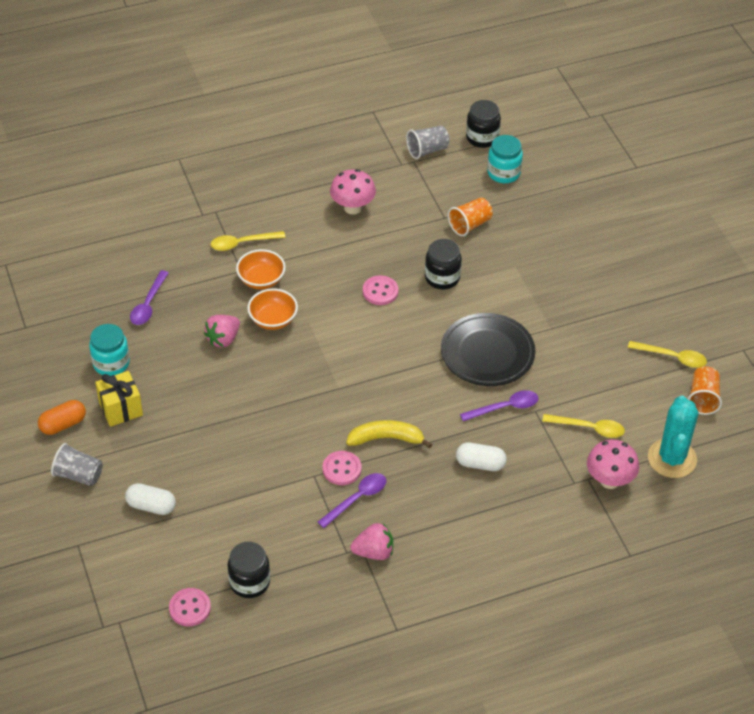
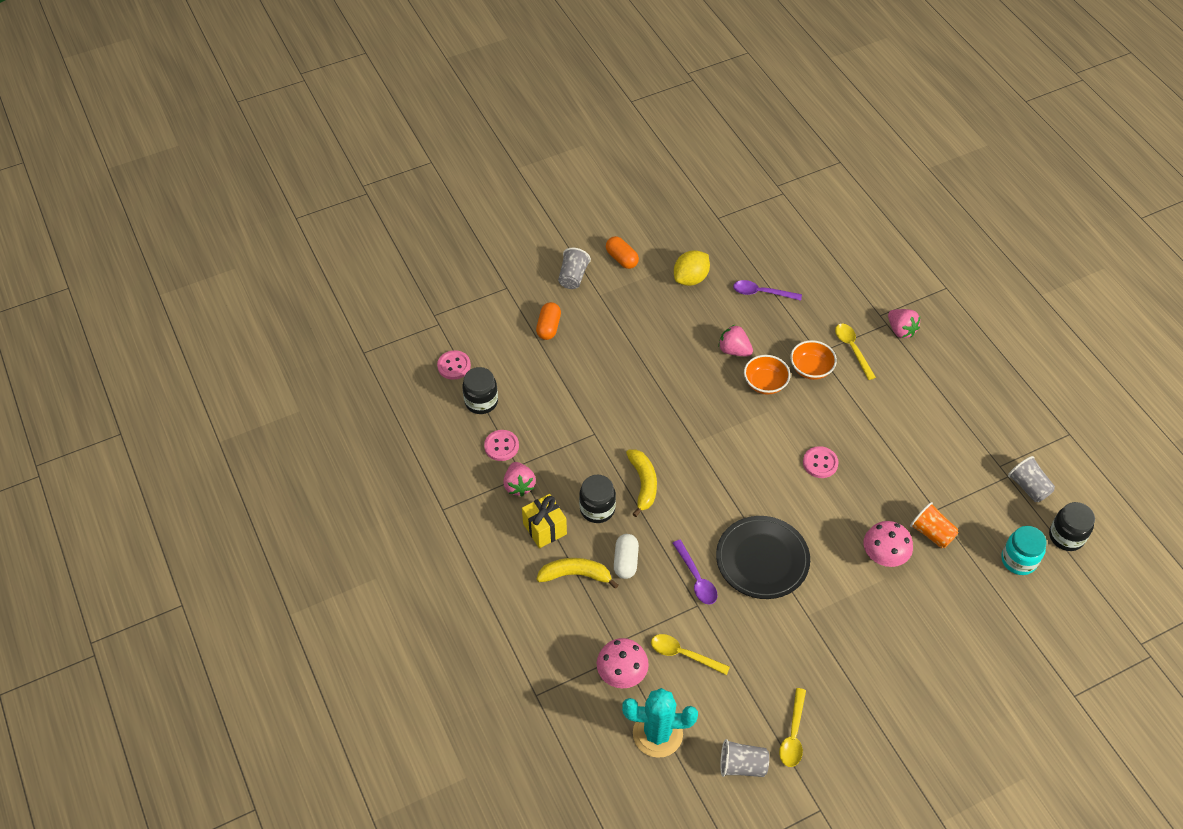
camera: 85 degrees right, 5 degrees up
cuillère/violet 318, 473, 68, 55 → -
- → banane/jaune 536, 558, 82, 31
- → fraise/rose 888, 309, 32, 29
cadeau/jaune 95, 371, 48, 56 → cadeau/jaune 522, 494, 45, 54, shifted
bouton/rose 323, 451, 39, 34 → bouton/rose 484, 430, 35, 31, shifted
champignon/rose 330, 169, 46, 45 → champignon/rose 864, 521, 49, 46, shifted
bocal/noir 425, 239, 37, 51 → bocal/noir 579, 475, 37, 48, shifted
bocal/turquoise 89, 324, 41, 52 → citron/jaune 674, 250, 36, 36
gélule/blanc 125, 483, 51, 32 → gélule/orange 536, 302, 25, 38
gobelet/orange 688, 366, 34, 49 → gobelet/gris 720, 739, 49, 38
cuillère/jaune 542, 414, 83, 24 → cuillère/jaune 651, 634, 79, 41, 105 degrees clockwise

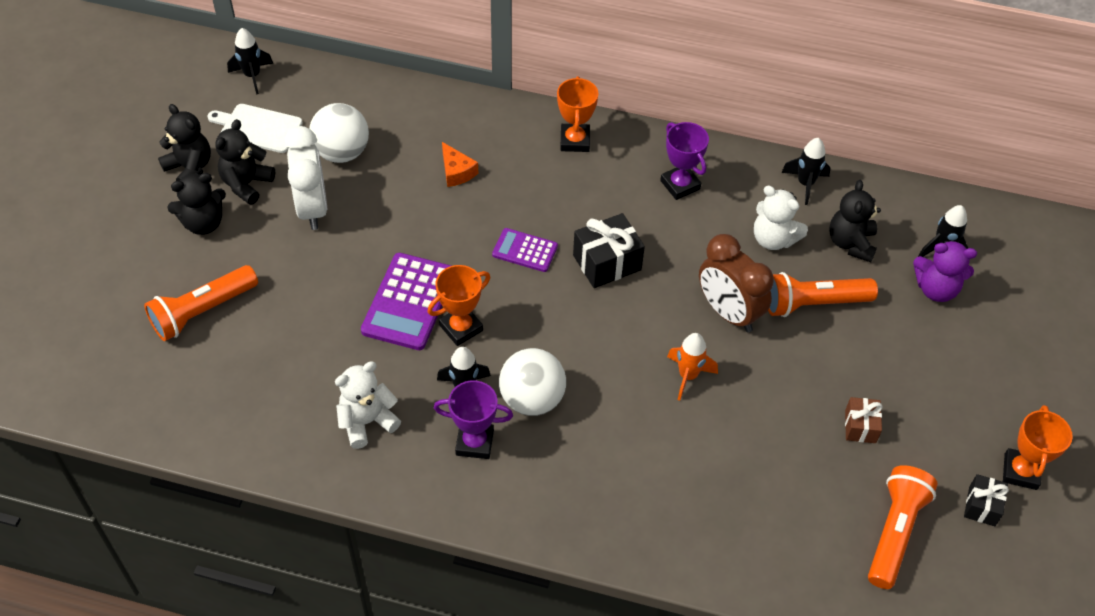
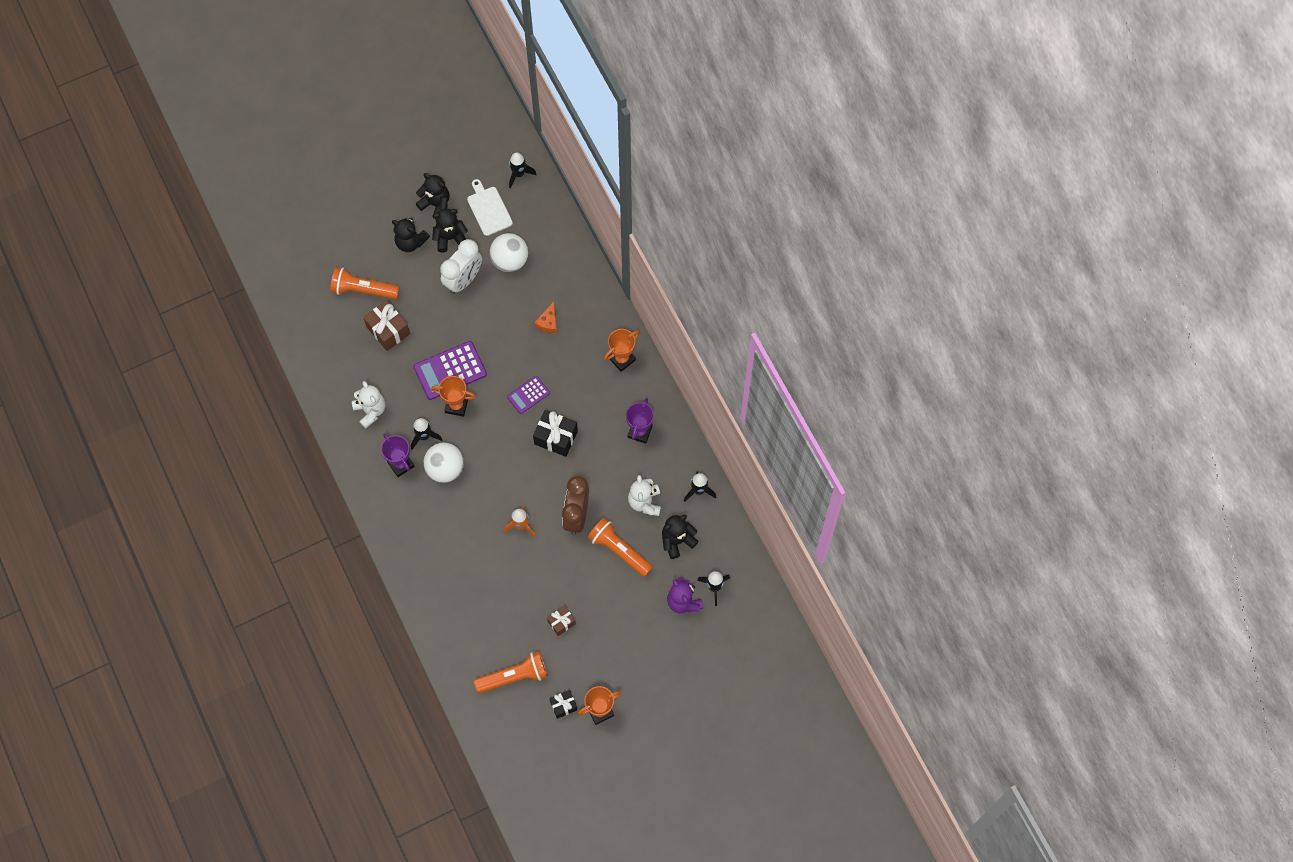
camera: 50 degrees right, 15 degrees up
- → cadeau/marron 363, 300, 47, 51
ours en peluche/noir 158, 104, 53, 77 → ours en peluche/noir 416, 173, 33, 44, 60 degrees counterclockwise
ours en peluche/blanc 335, 361, 66, 88 → ours en peluche/blanc 352, 381, 33, 48, 45 degrees clockwise
calculatrice/violet 492, 228, 66, 44 → calculatrice/violet 507, 376, 43, 38, 105 degrees counterclockwise

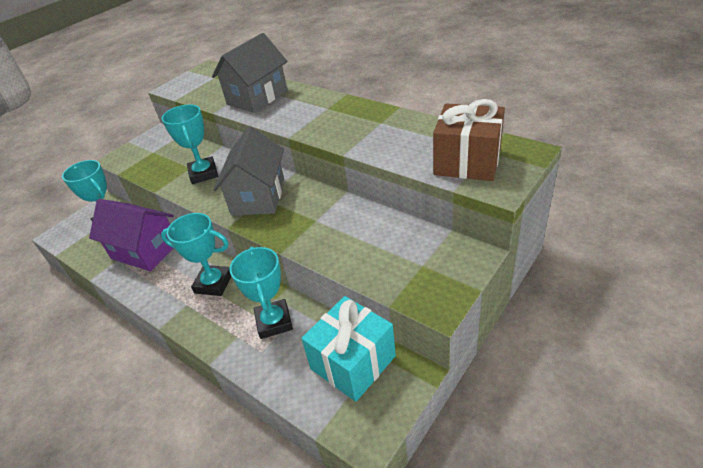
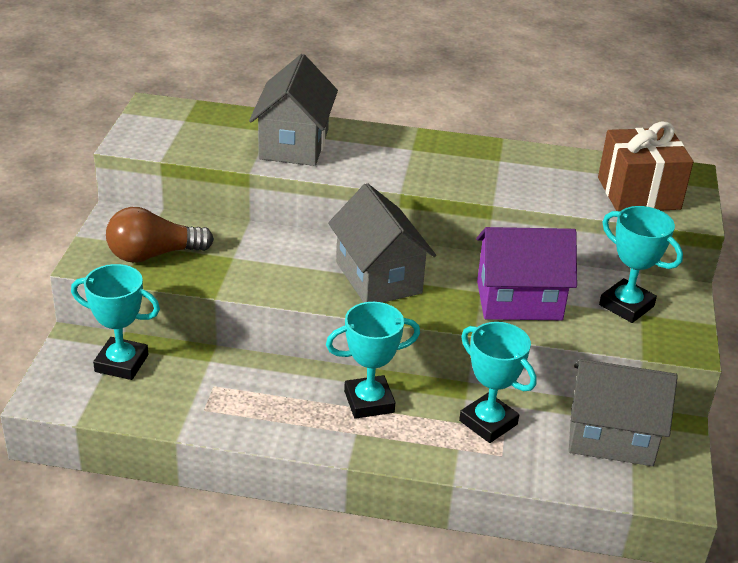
camera: 35 degrees left, 5 degrees down
- → ampoule/marron 106, 207, 108, 56
maison/violet 89, 199, 85, 72 → maison/violet 476, 227, 101, 93, shifted
trophée/turquoise 162, 104, 56, 80 → trophée/turquoise 599, 206, 84, 117, shifted
cadeau/turquoise 301, 296, 95, 106 → maison/gris 569, 359, 109, 107

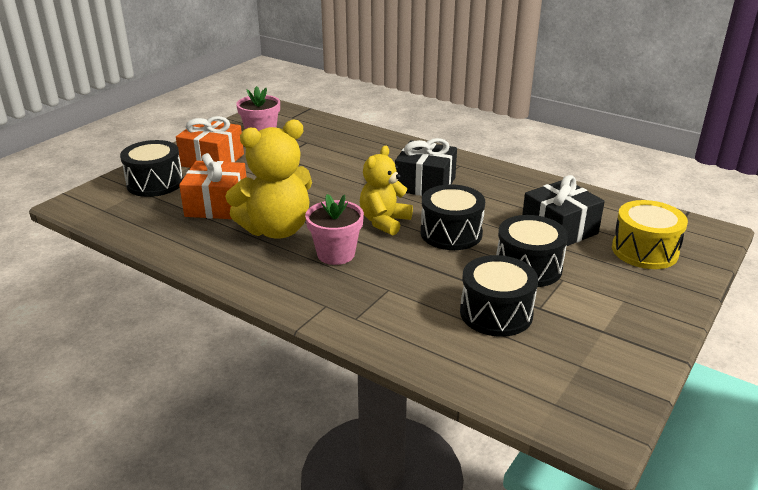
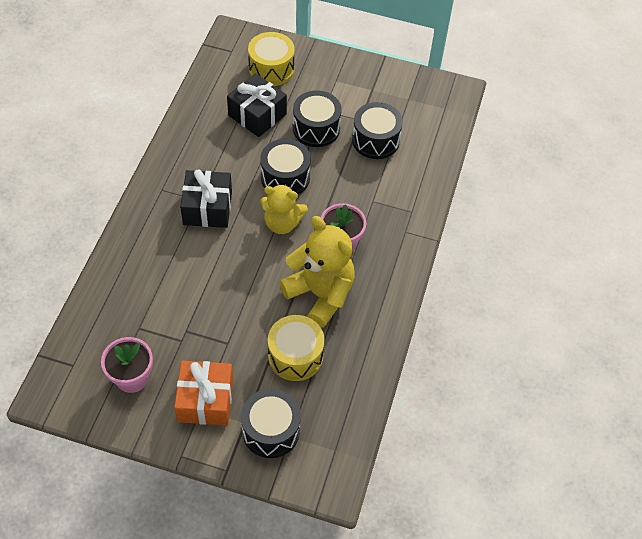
camera: 110 degrees left, 25 degrees up
cadeau/orange 179, 153, 67, 66 → tambour/jaune 268, 315, 57, 66

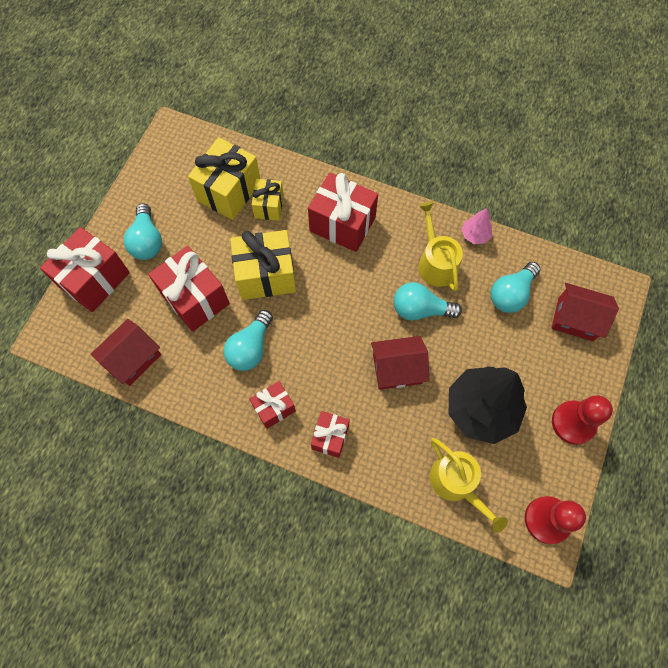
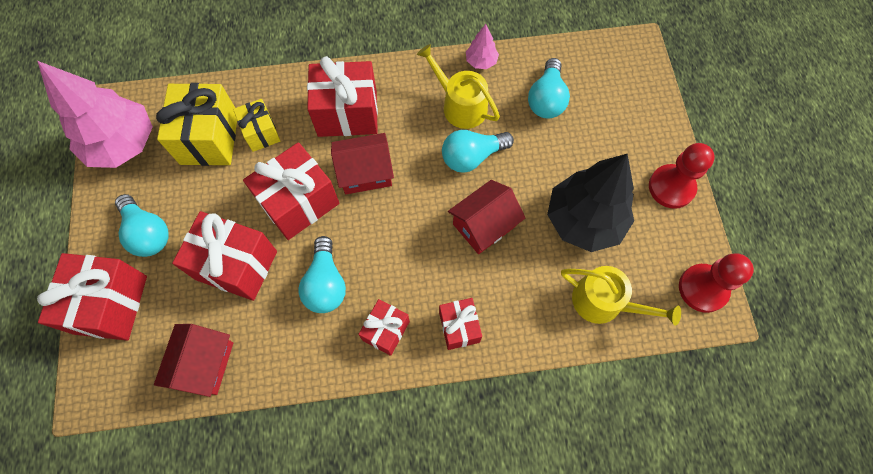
camera: 30 degrees left, 0 degrees up
- → arbre/rose 37, 61, 116, 107
maison/rouge 552, 283, 67, 58 → maison/rouge 331, 133, 63, 61, shifted
cadeau/jaune 230, 230, 66, 70 → cadeau/rouge 243, 142, 96, 98

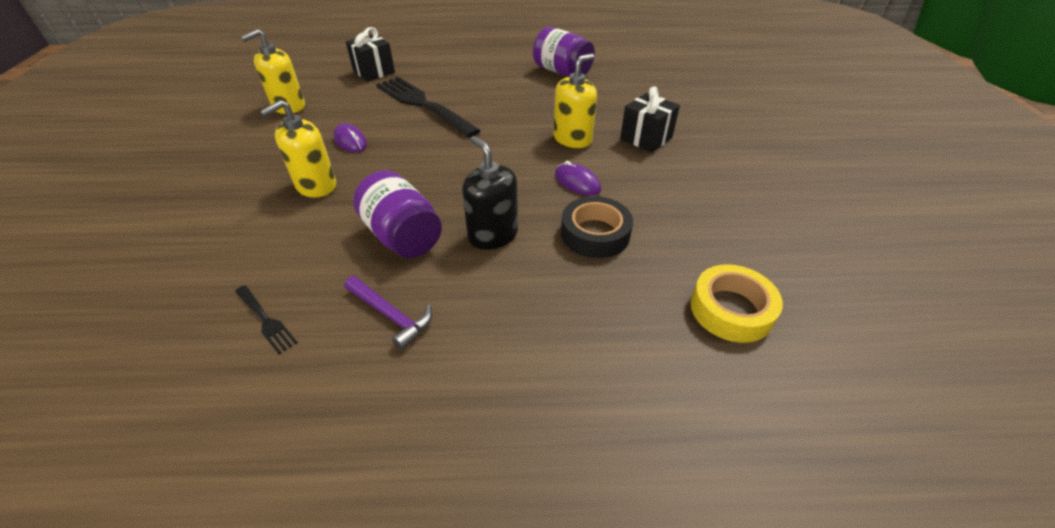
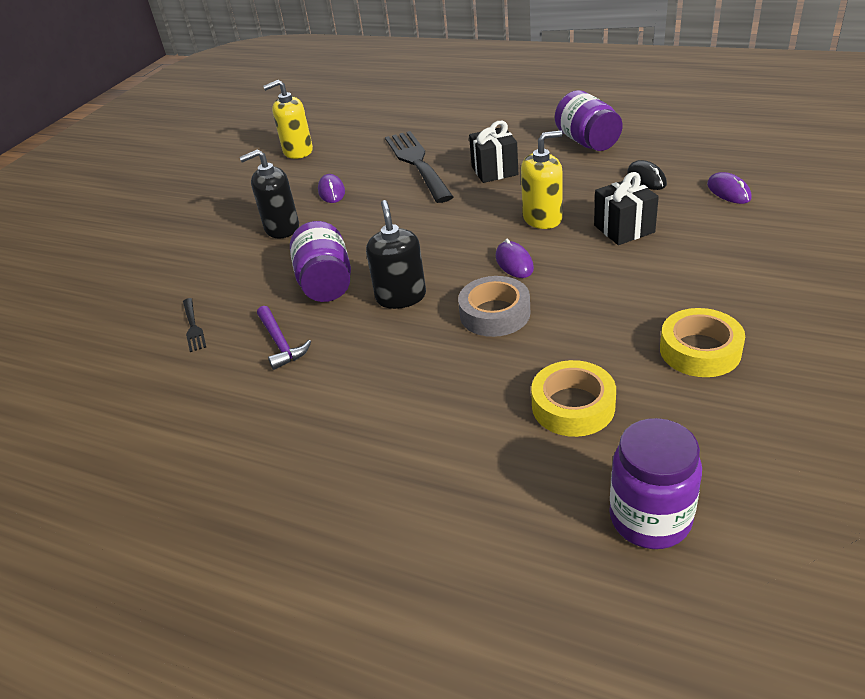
camera: 30 degrees right, 5 degrees down
- → bocal/violet 610, 418, 92, 131
- → souris/noir 627, 160, 40, 30
- → ruban adhésif/jaune 660, 308, 85, 69
- → souris/violet 707, 172, 45, 32
cadeau/noir 346, 27, 49, 55 → cadeau/noir 469, 121, 49, 62, shifted
distributeur de savon/jaune 260, 100, 76, 98 → distributeur de savon/noir 240, 149, 59, 89
ruban adhésif/noir 561, 196, 72, 62 → ruban adhésif/gris 458, 276, 72, 61

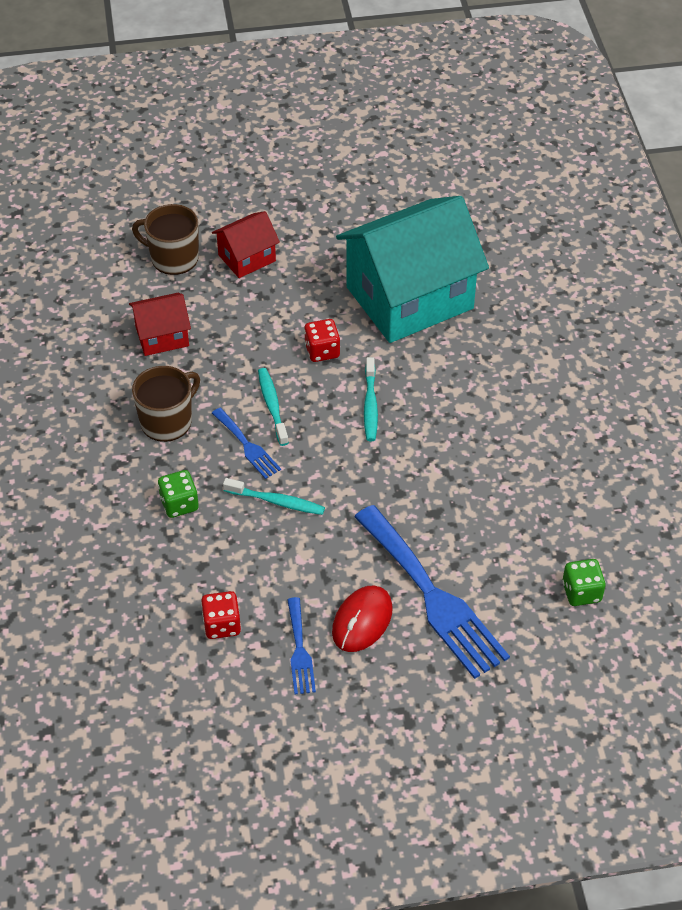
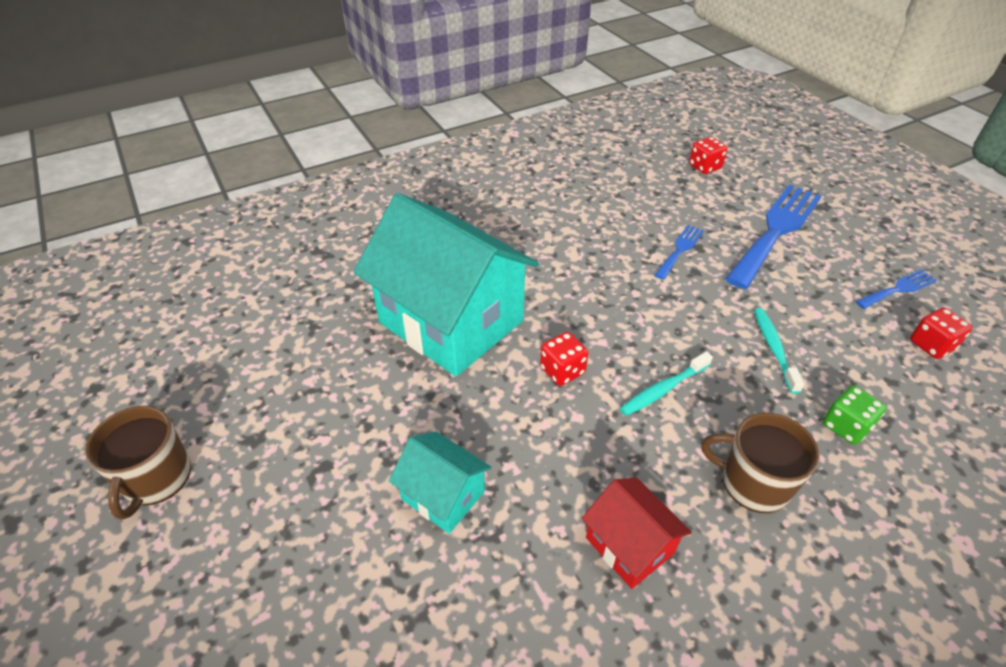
camera: 110 degrees left, 5 degrees down
souris/rouge 332, 586, 61, 66 → -
brosse à dents/turquoise 364, 357, 14, 84 → -
tasse/marron 132, 204, 67, 71 → tasse/marron 85, 406, 106, 113, shifted
fourchette/bleu 212, 408, 69, 71 → fourchette/bleu 654, 225, 50, 55, shifted
maison/rouge 212, 211, 68, 67 → maison/turquoise 389, 432, 102, 102
dé/vert 562, 559, 44, 47 → dé/rouge 689, 137, 39, 37

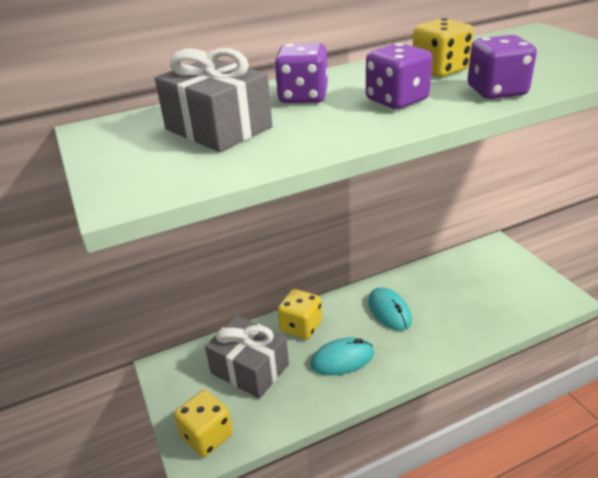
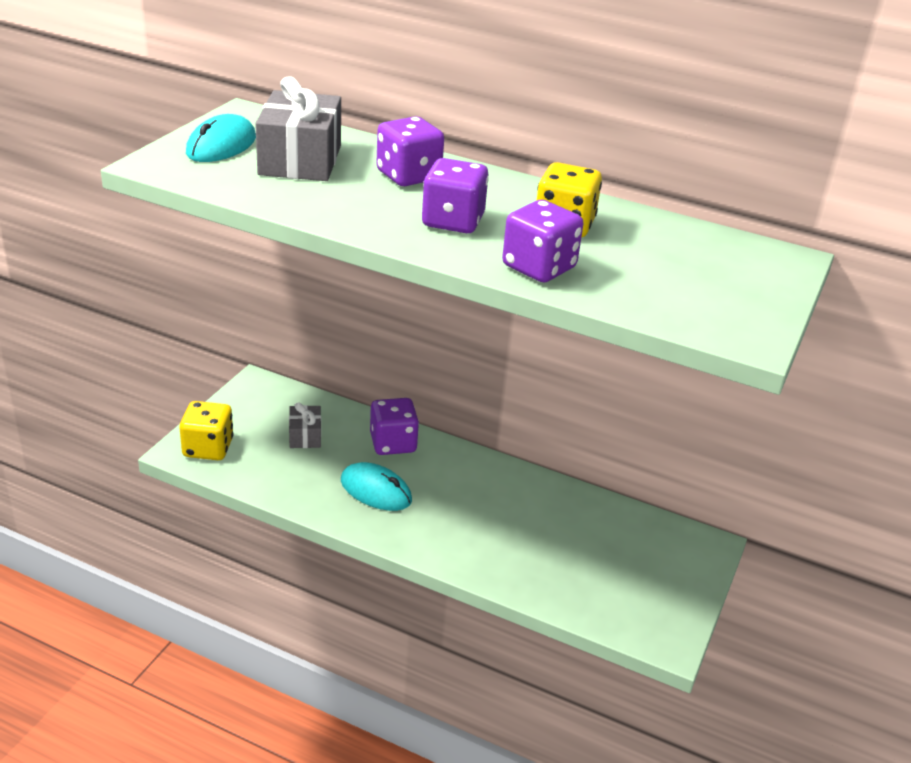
camera: 45 degrees right, 0 degrees up
souris/turquoise 368, 287, 44, 44 → souris/turquoise 186, 114, 70, 48, shifted
dé/jaune 278, 289, 44, 50 → dé/violet 370, 398, 49, 57
cadeau/gris 205, 315, 84, 84 → cadeau/gris 289, 402, 32, 46, x0.53

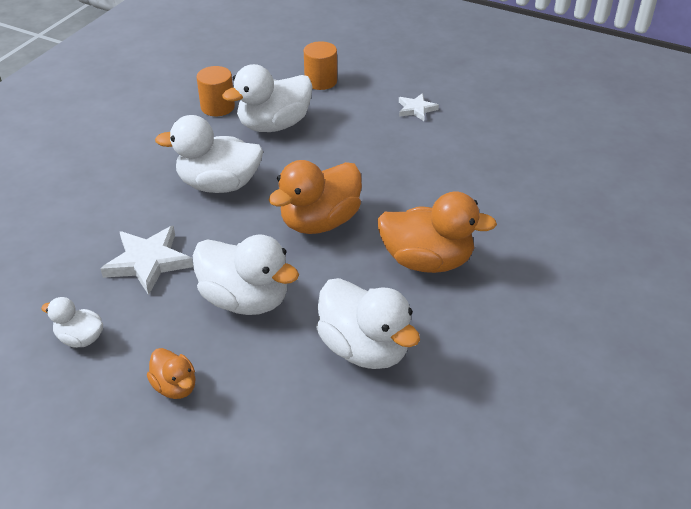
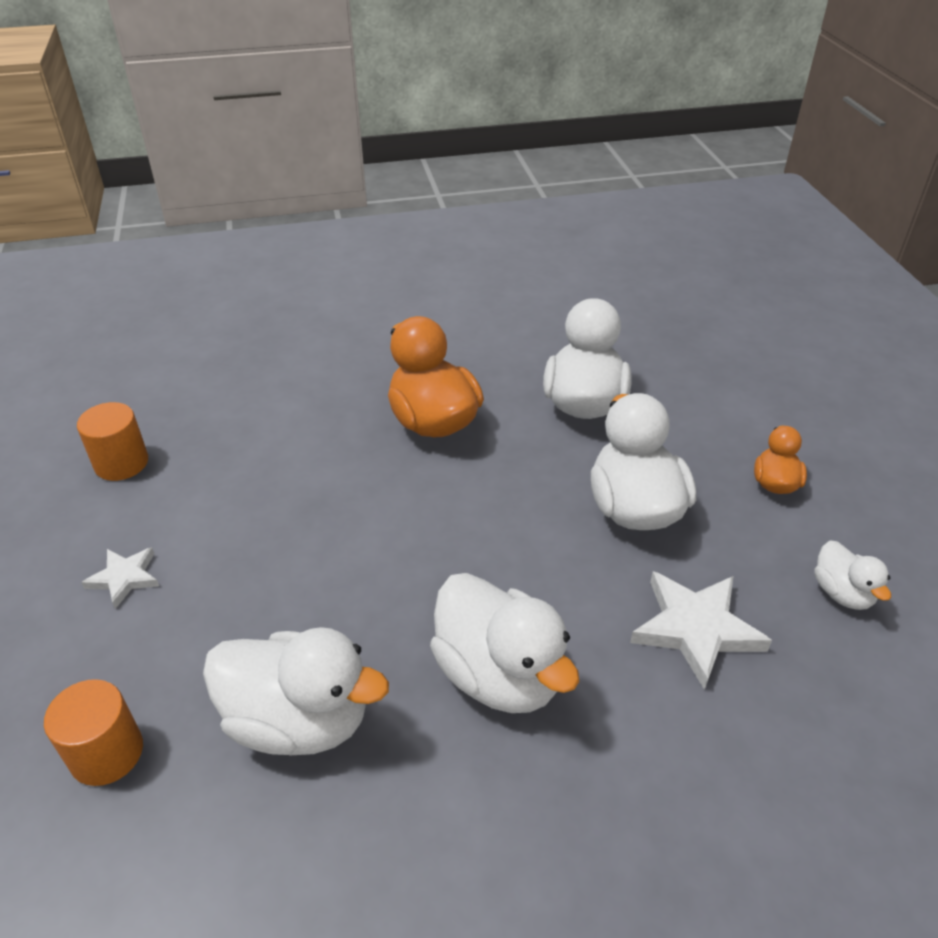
camera: 130 degrees left, 0 degrees up
canard/orange 269, 160, 93, 74 → -
cylindre/orange 196, 66, 39, 50 → cylindre/orange 77, 402, 71, 79, shifted

